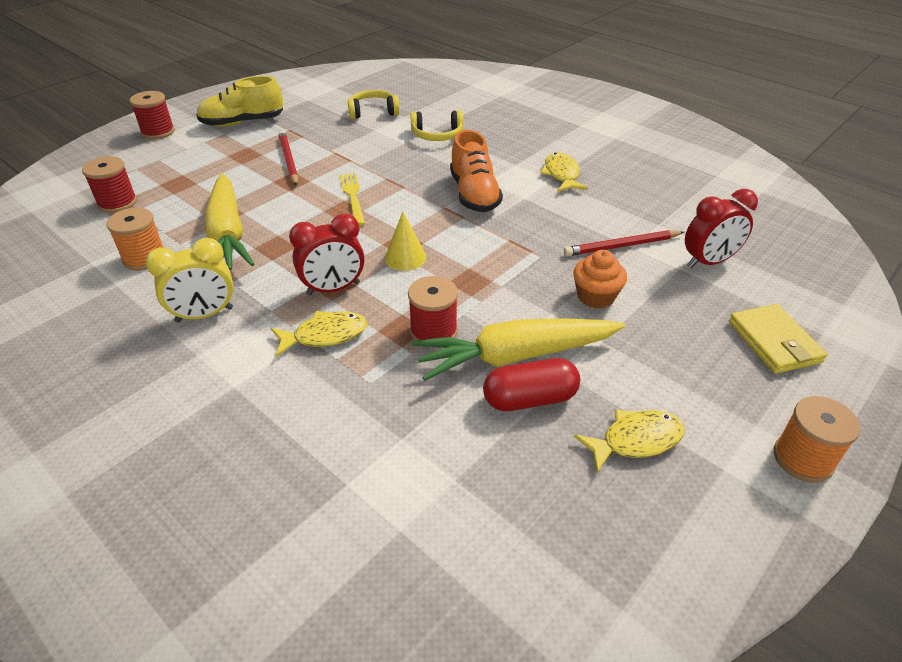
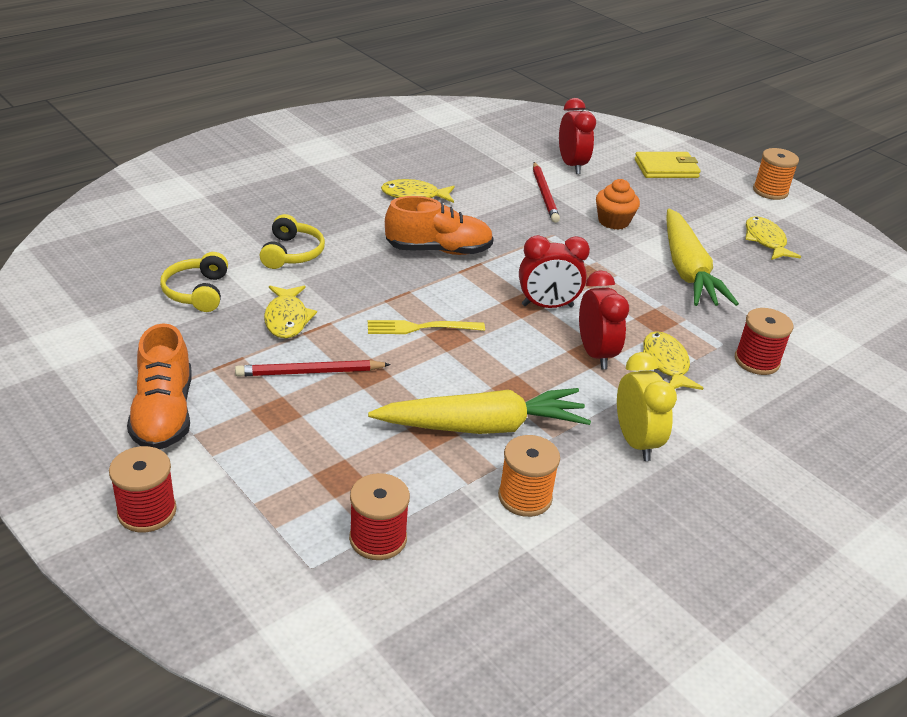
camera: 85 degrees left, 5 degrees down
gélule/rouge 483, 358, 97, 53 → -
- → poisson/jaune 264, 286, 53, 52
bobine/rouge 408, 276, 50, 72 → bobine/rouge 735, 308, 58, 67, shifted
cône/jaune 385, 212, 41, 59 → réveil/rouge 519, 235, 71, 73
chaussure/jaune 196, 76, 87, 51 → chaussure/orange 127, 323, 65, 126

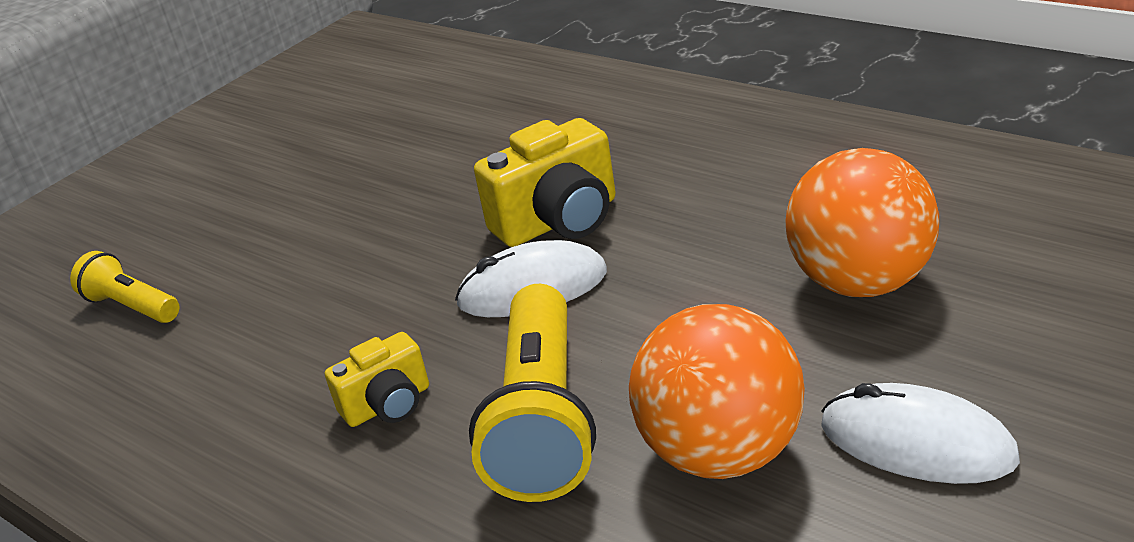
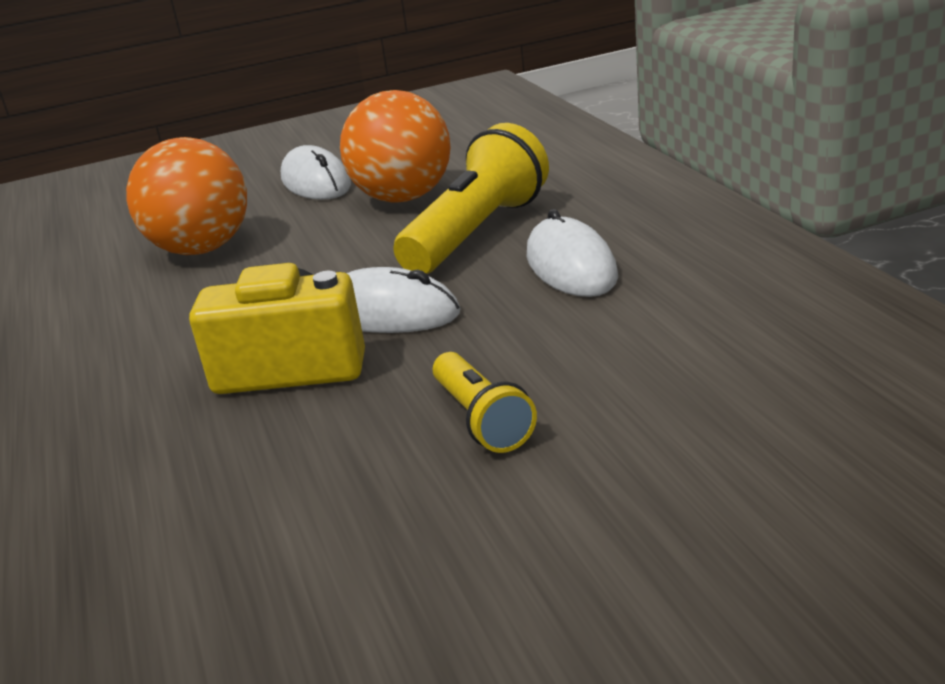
camera: 150 degrees left, 5 degrees down
lampe de poche/jaune 70, 251, 109, 72 → lampe de poche/jaune 433, 352, 104, 101, shifted
appareil photo/jaune 325, 332, 104, 95 → souris/blanc 526, 209, 92, 88

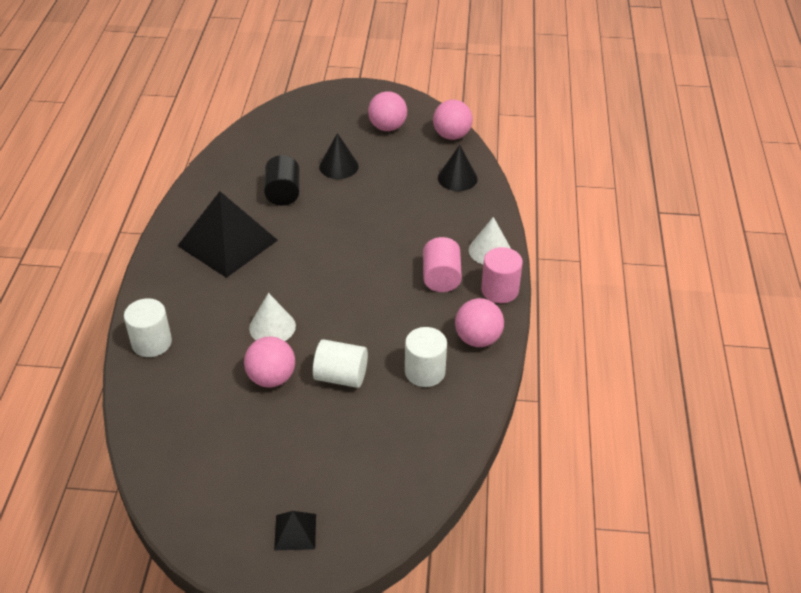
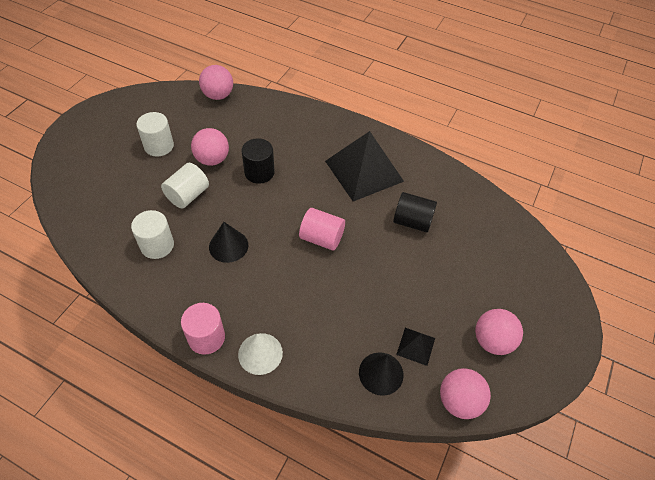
camera: 110 degrees right, 10 degrees up
cylindre/blanc 124, 298, 48, 59 → cylindre/blanc 136, 112, 38, 45, shifted
pyramide/noir 274, 511, 42, 39 → pyramide/noir 396, 328, 39, 38, shifted
cône/noir 319, 133, 40, 46 → cône/noir 209, 222, 39, 41, shifted
cylindre/rose 423, 237, 39, 55 → cylindre/rose 299, 208, 46, 43, shifted
balle/rose 455, 298, 49, 49 → balle/rose 199, 65, 34, 35, shifted
cône/blanc 249, 293, 47, 48 → cylindre/noir 242, 138, 33, 46

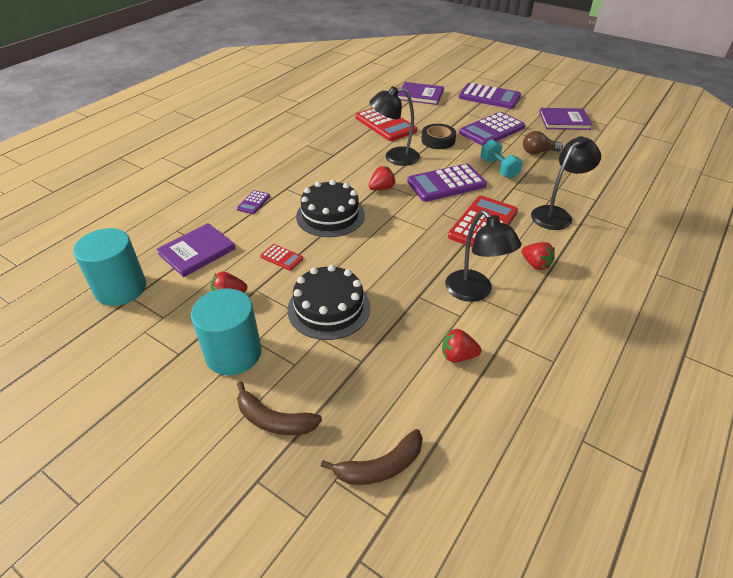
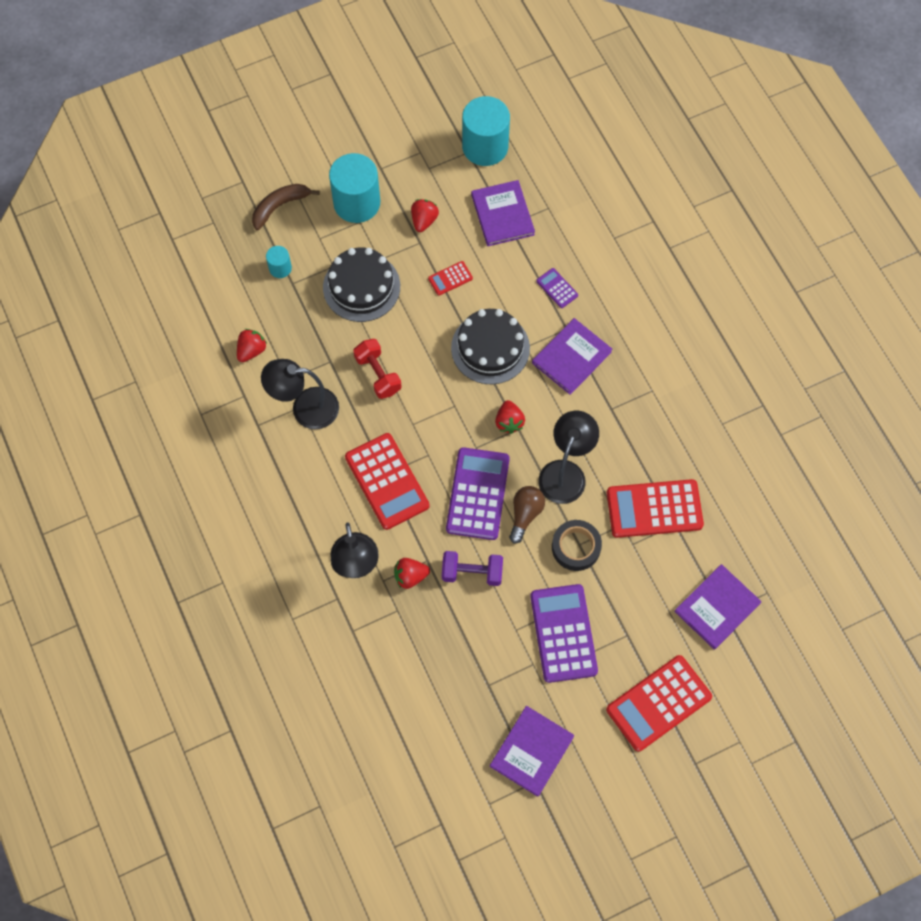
camera: 120 degrees right, 25 degrees up
banane/marron 321, 429, 102, 56 → -
- → cylindre/turquoise 266, 246, 26, 32
- → haltère/rouge 353, 339, 49, 60
- → livre/violet 532, 318, 80, 77
fraise/rouge 522, 242, 33, 28 → fraise/rouge 394, 558, 36, 31, shifted
ampoule/marron 523, 131, 40, 24 → ampoule/marron 509, 486, 36, 57, shifted
calculatrice/violet 459, 83, 62, 26 → calculatrice/rouge 606, 655, 106, 97
haltère/turquoise 480, 139, 43, 40 → haltère/violet 442, 551, 61, 35

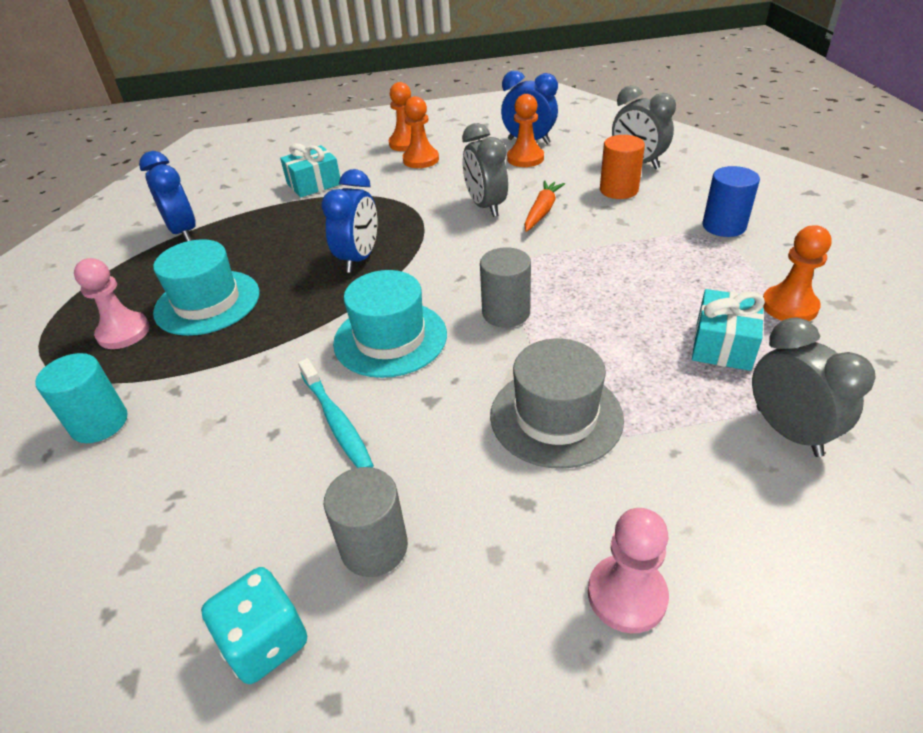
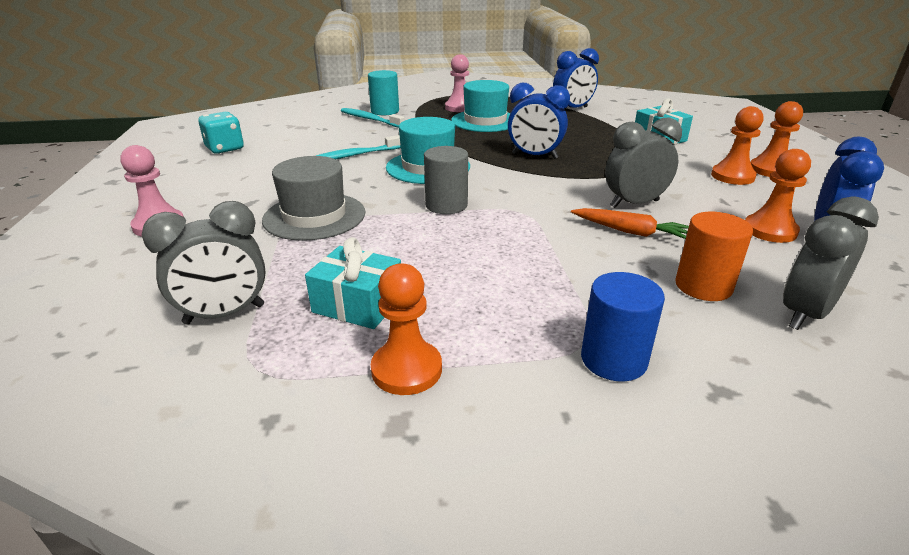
camera: 90 degrees right, 10 degrees down
cylindre/gris 324, 467, 84, 110 → -
- → brosse à dents/turquoise 341, 108, 64, 20

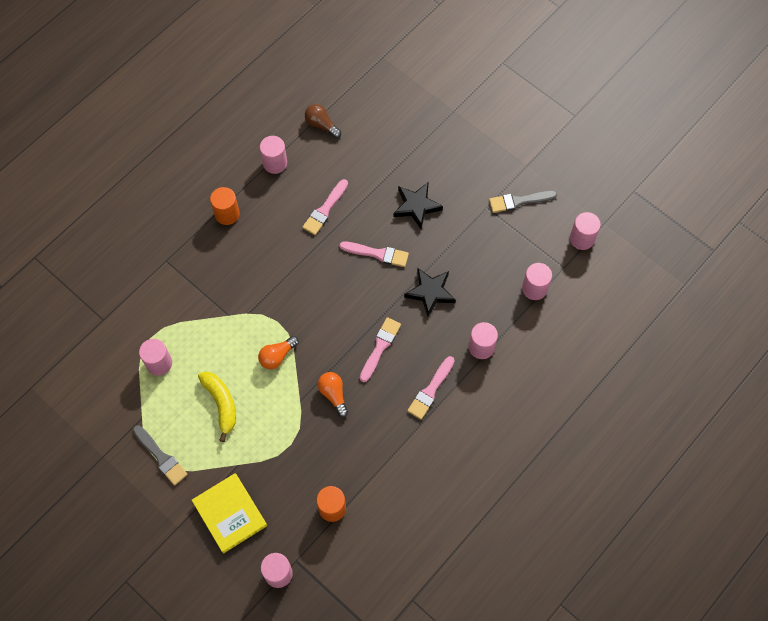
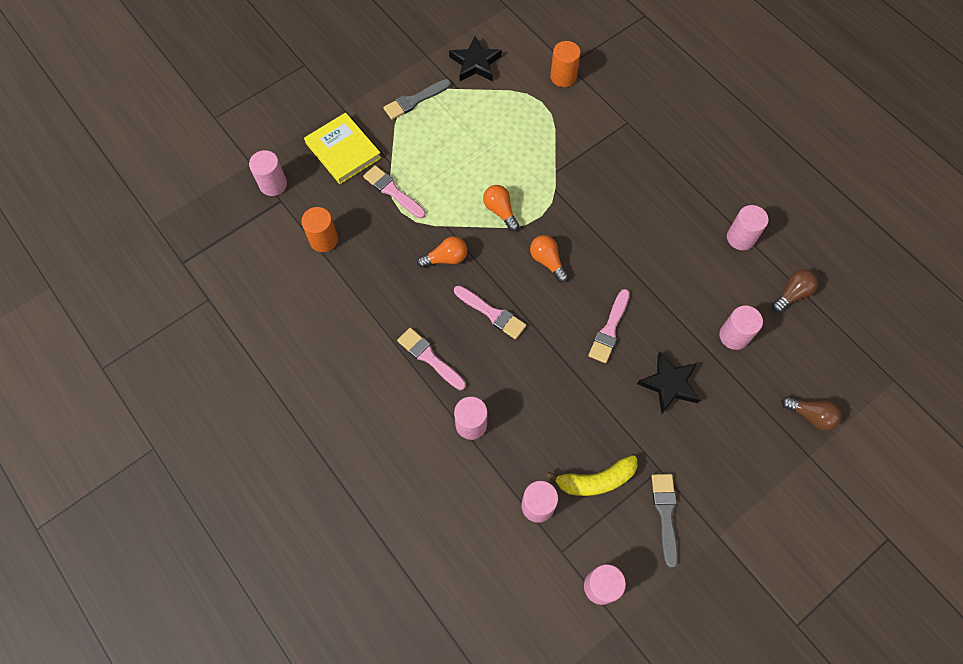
camera: 100 degrees right, 0 degrees up
- → ampoule/orange 530, 235, 38, 47
- → ampoule/marron 781, 396, 61, 35
cylindre/rose 139, 339, 33, 37 → cylindre/rose 719, 306, 44, 44, shifted
banane/jaune 198, 372, 38, 70 → banane/jaune 546, 455, 92, 41, shifted
cylindre/orange 210, 187, 30, 38 → cylindre/orange 550, 41, 31, 46, shifted
pinceau/rose 302, 179, 46, 56 → pinceau/rose 363, 165, 63, 54, shifted
étoile/noir 404, 268, 52, 49 → étoile/noir 449, 36, 53, 45, shifted
livre/jaune 192, 473, 75, 81 → livre/jaune 304, 112, 77, 72, 75 degrees clockwise

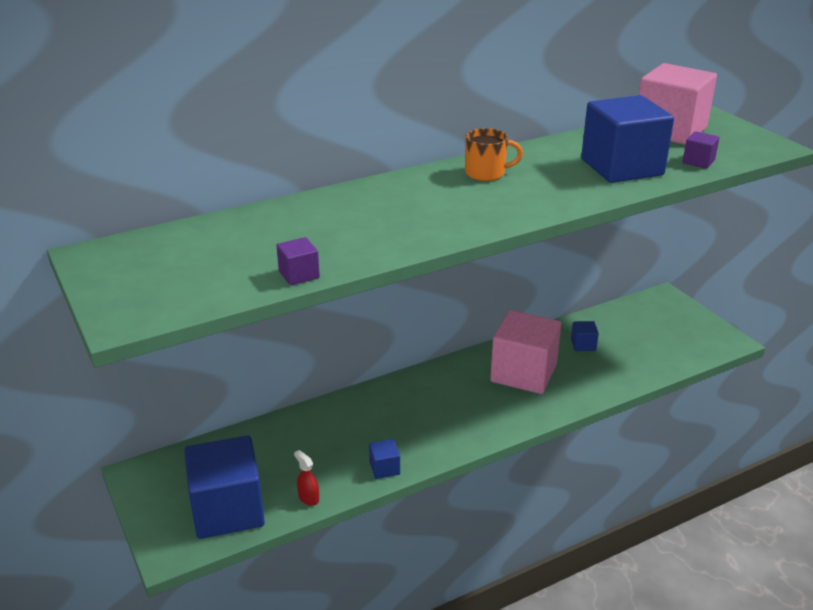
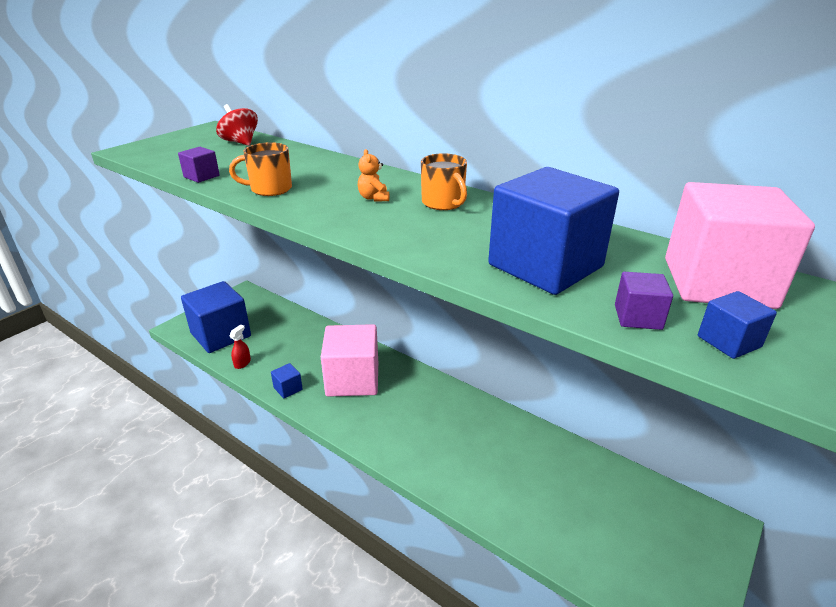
camera: 65 degrees right, 0 degrees up
- → toupie/rouge 216, 104, 42, 42
- → tasse/orange 229, 142, 63, 54
- → ours en peluche/orange 358, 149, 31, 52
cube/rose 490, 310, 71, 84 → cube/rose 321, 324, 57, 73, shifted
cube/bleu 571, 321, 28, 30 → cube/bleu 698, 291, 79, 68, shifted

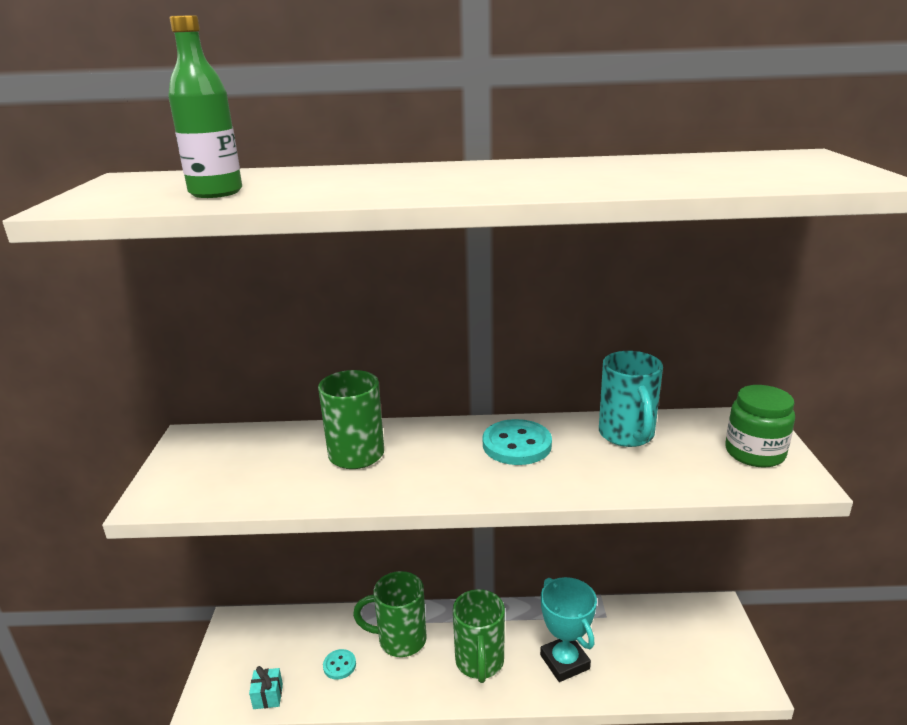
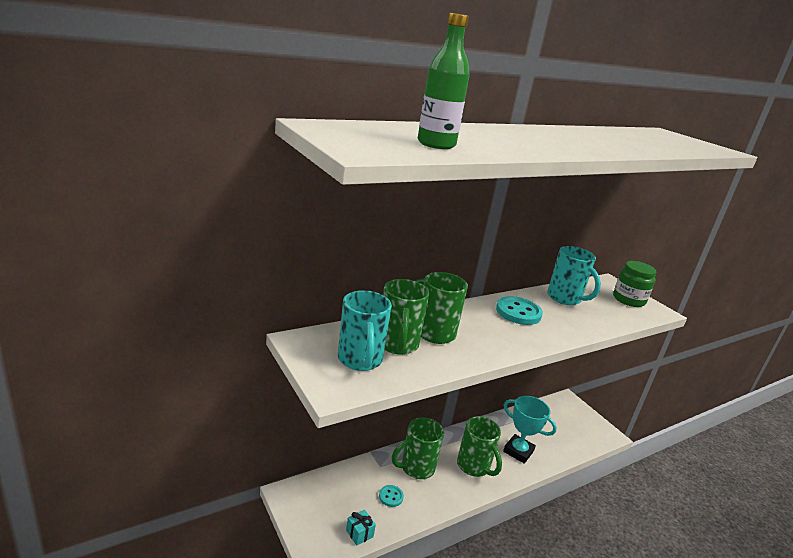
camera: 35 degrees left, 0 degrees up
- → tasse/turquoise 338, 290, 54, 81
- → tasse/vert 383, 279, 46, 76

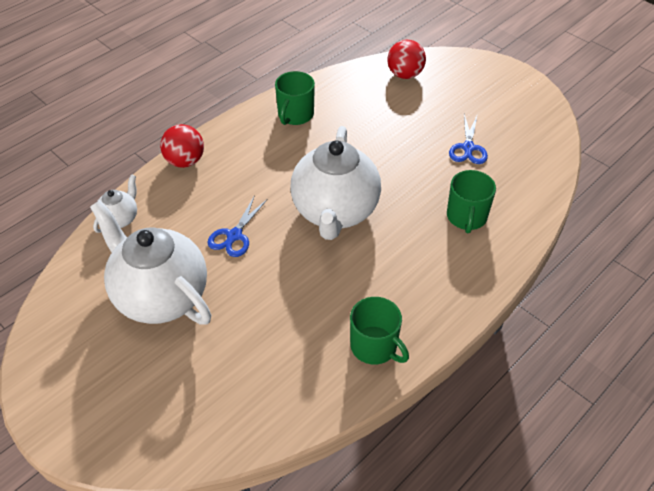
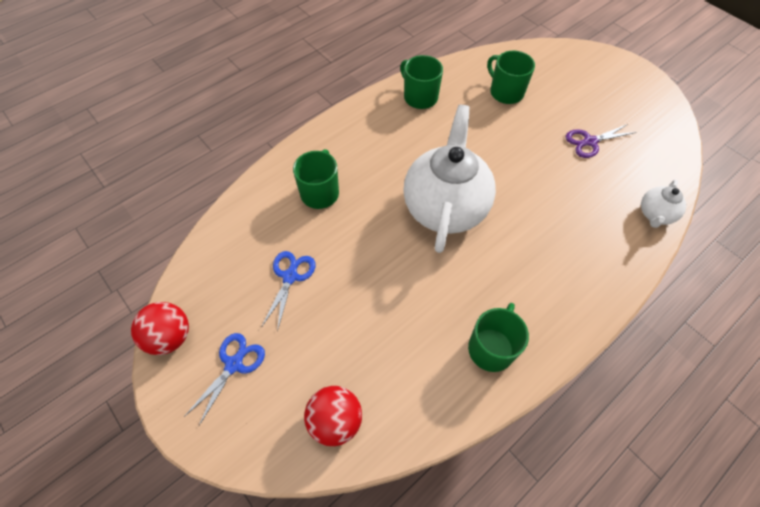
camera: 175 degrees left, 10 degrees up
- → tasse/vert 487, 51, 48, 53
balle/rouge 160, 124, 44, 44 → balle/rouge 131, 302, 58, 53, shifted
ciseaux/bleu 207, 195, 60, 62 → ciseaux/bleu 184, 333, 81, 93, shifted
théière/blanc 90, 200, 121, 125 → ciseaux/violet 566, 124, 70, 34

